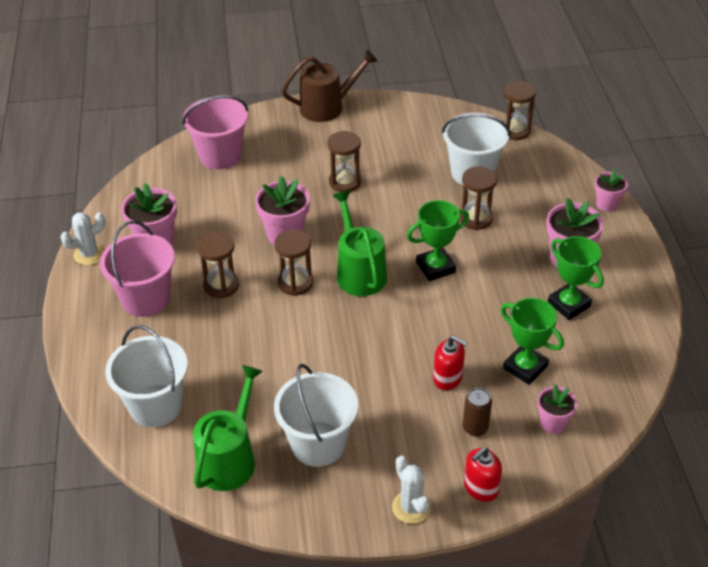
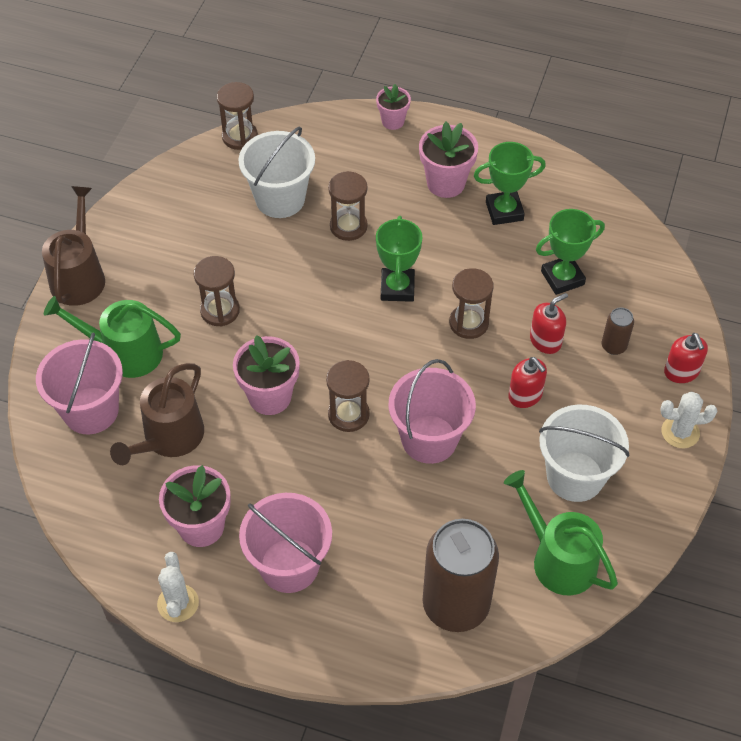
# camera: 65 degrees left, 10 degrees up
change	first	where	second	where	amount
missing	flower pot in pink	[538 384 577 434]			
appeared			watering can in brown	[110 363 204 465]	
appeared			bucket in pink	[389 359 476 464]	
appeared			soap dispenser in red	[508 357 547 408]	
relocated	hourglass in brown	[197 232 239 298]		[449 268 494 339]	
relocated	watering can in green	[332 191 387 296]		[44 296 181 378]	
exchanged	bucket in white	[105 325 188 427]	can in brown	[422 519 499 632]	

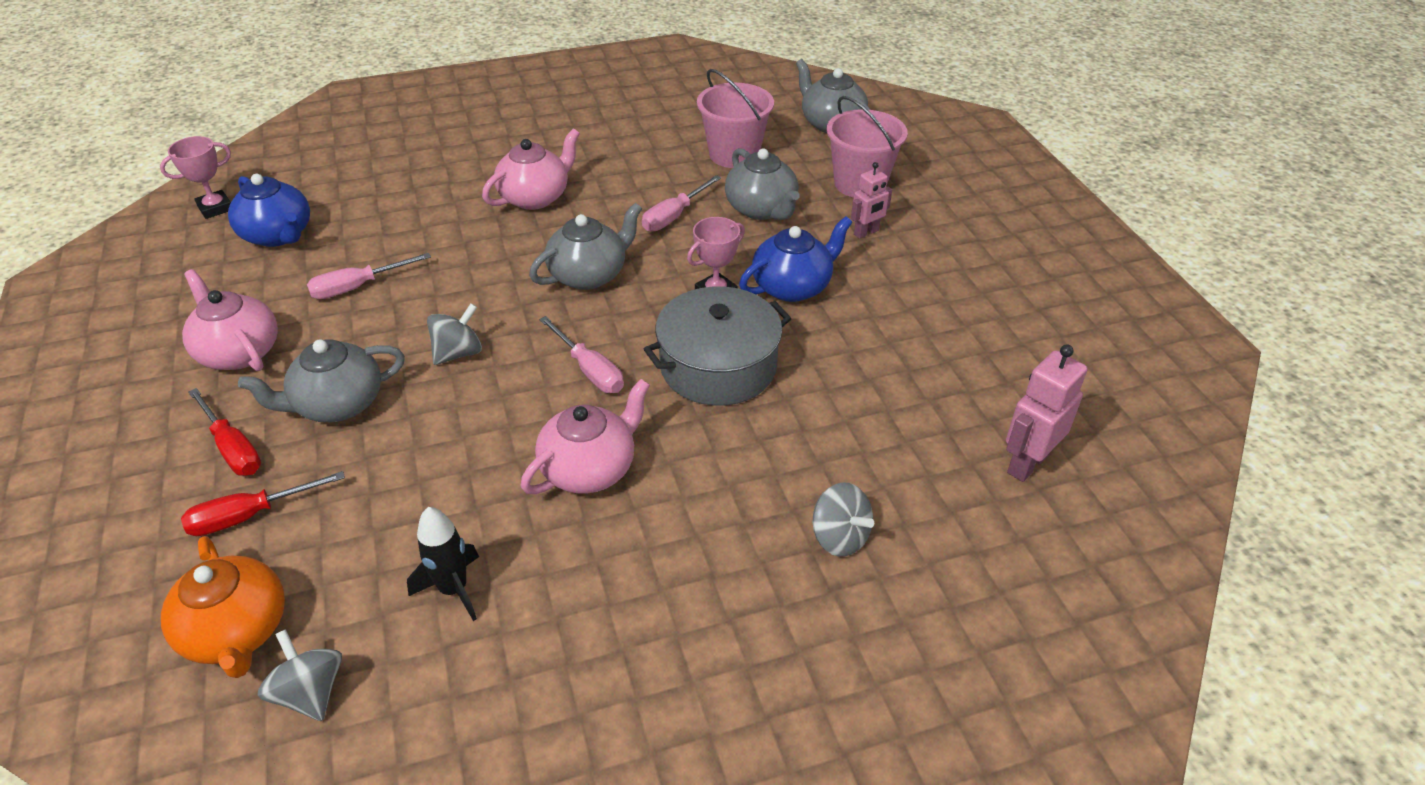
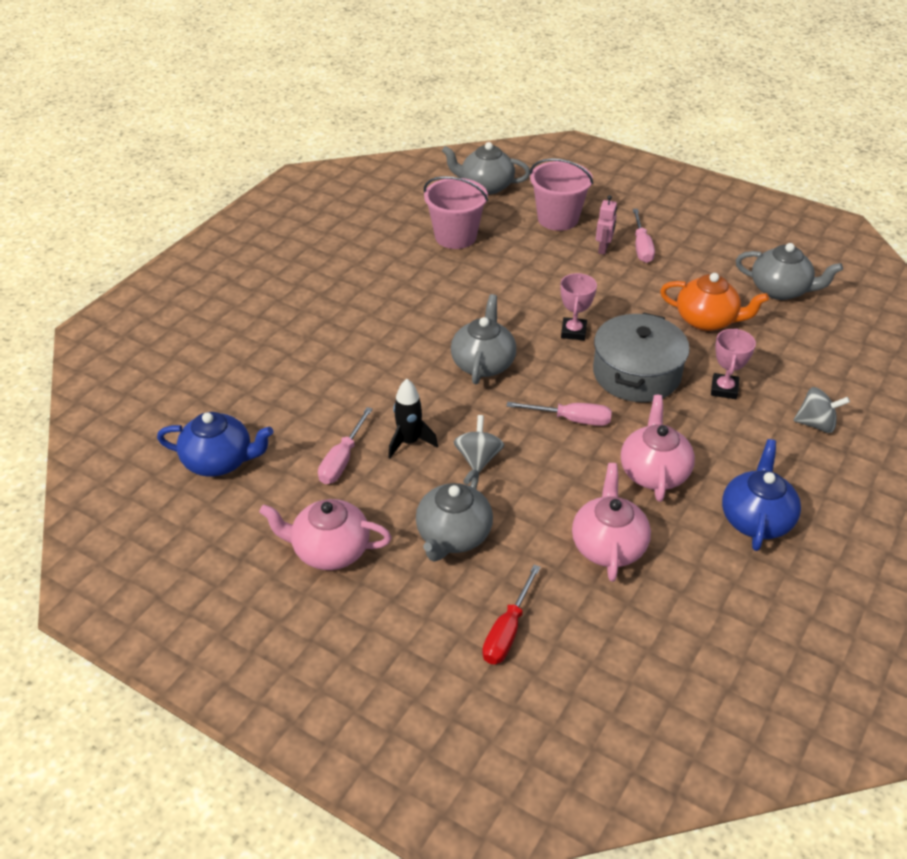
# camera: 40 degrees left, 0 degrees up
change	first	where	second	where	amount
missing	screwdriver in red	[188 388 261 475]			
missing	spinning top in grey	[258 629 342 721]			
missing	robot in pink	[1006 344 1088 482]			
relocated	trophy in pink	[160 136 231 219]		[711 328 756 399]	
relocated	teapot in orange	[161 536 285 678]		[660 273 769 331]	
relocated	rocket in black	[407 507 479 621]		[388 379 438 458]	
relocated	teapot in pink	[482 128 580 210]		[572 463 651 582]	
relocated	screwdriver in pink	[642 175 721 232]		[633 209 655 263]	
relocated	teapot in grey	[725 148 800 220]		[736 243 843 300]	
relocated	teapot in blue	[739 216 853 302]		[722 439 801 551]	

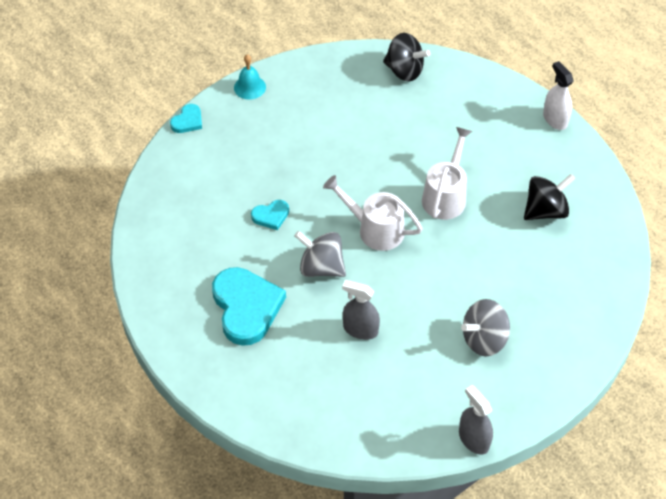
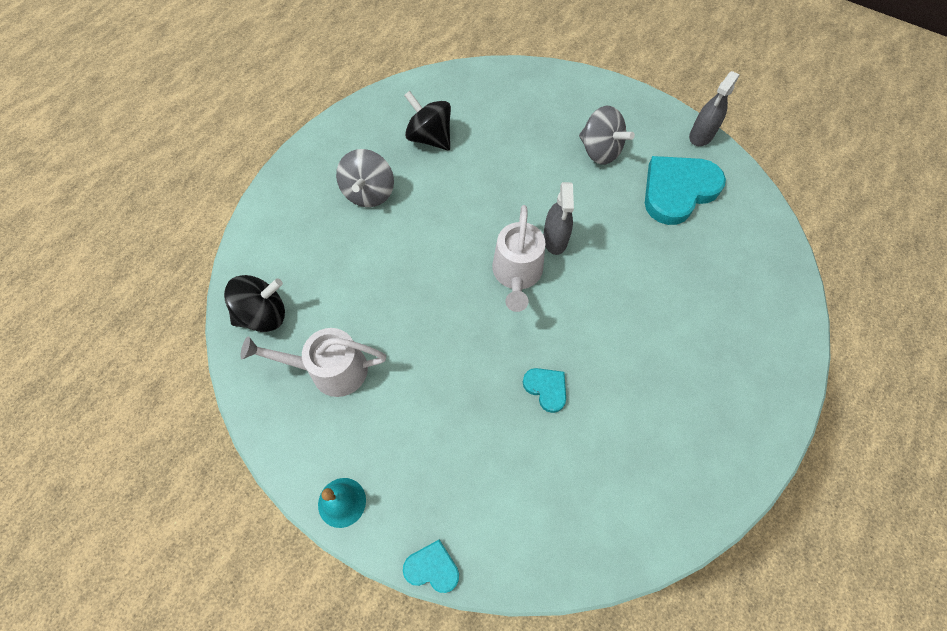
# camera: 110 degrees left, 10 degrees up
change	first	where	second	where	amount
missing	spray bottle in white	[543 61 574 130]			
relocated	heart in turquoise	[212 267 286 346]		[645 156 726 225]	
relocated	spinning top in grey	[294 231 346 277]		[336 149 394 207]	
relocated	spray bottle in grey	[342 280 380 340]		[543 182 574 255]	
relocated	watering can in white	[422 127 472 220]		[240 328 386 397]	
spun	spinning top in black	[383 33 430 82]		[224 275 285 332]	60 degrees clockwise

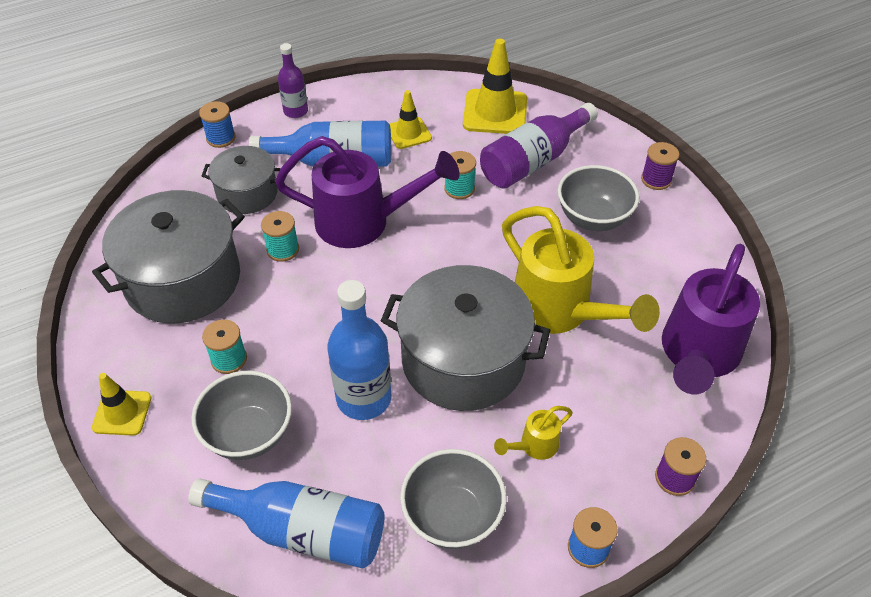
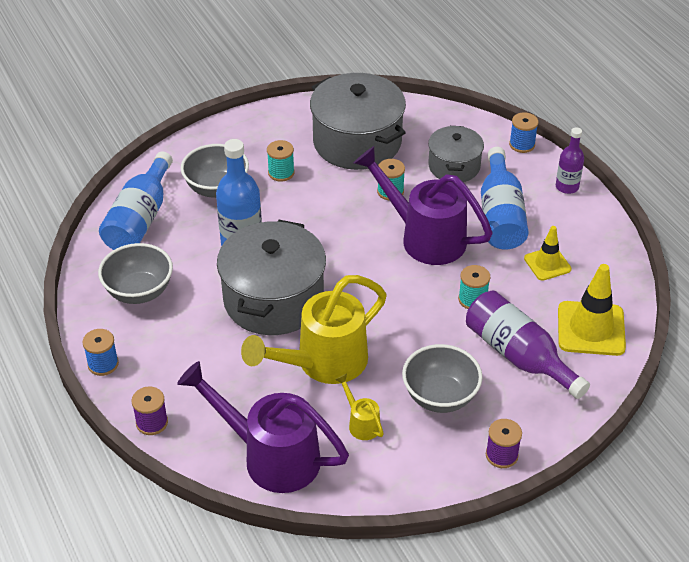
# camera: 90 degrees right, 5 degrees down
change	first	where	second	where	amount
missing	traffic cone in yellow	[92 373 151 436]			
relocated	watering can in yellow	[494 406 573 460]		[335 374 384 440]	
spun	watering can in purple	[275 136 460 248]		[354 146 493 265]	120 degrees clockwise

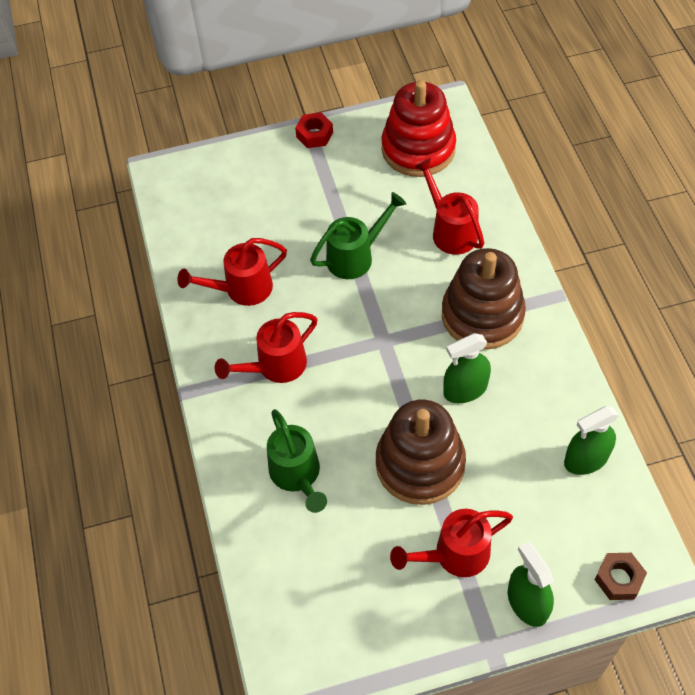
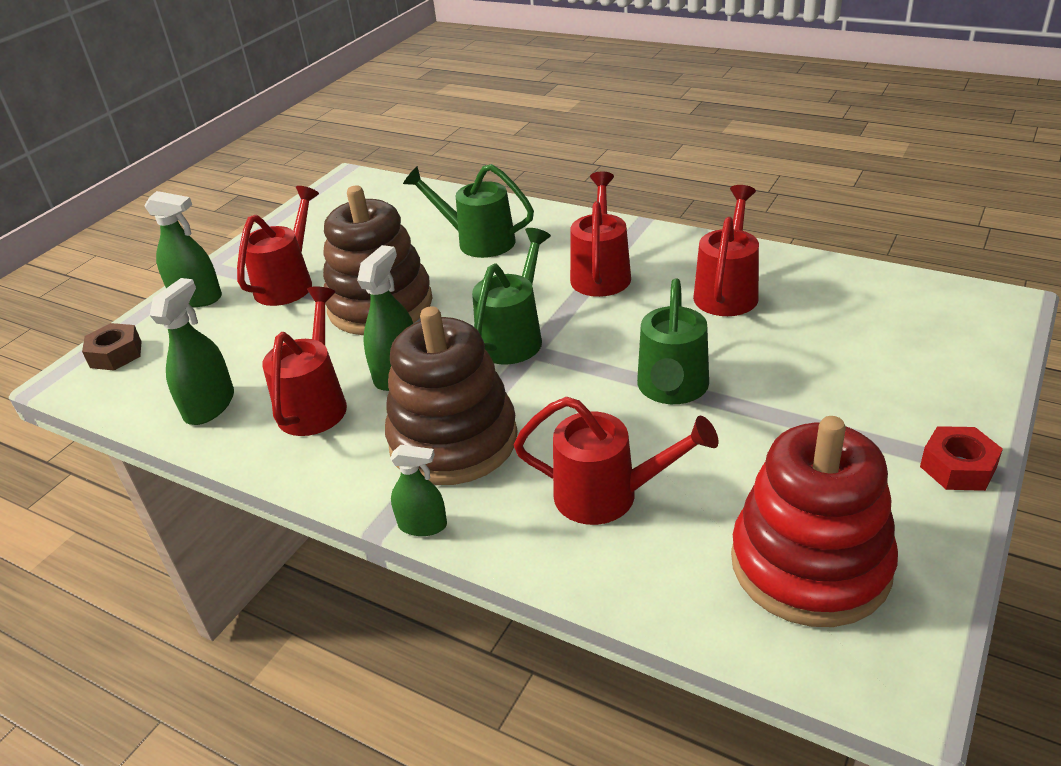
# camera: 135 degrees right, 20 degrees down
change	first	where	second	where	amount
appeared			watering can in red	[262 287 347 436]	
appeared			spray bottle in green	[390 445 447 536]	
appeared			watering can in green	[472 228 551 364]	

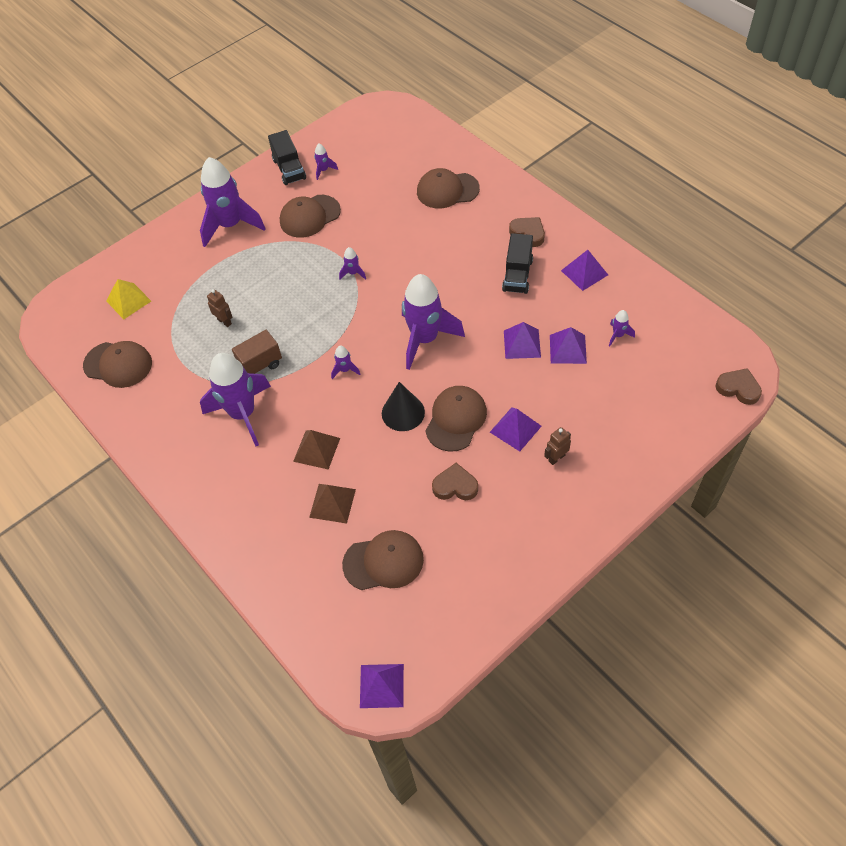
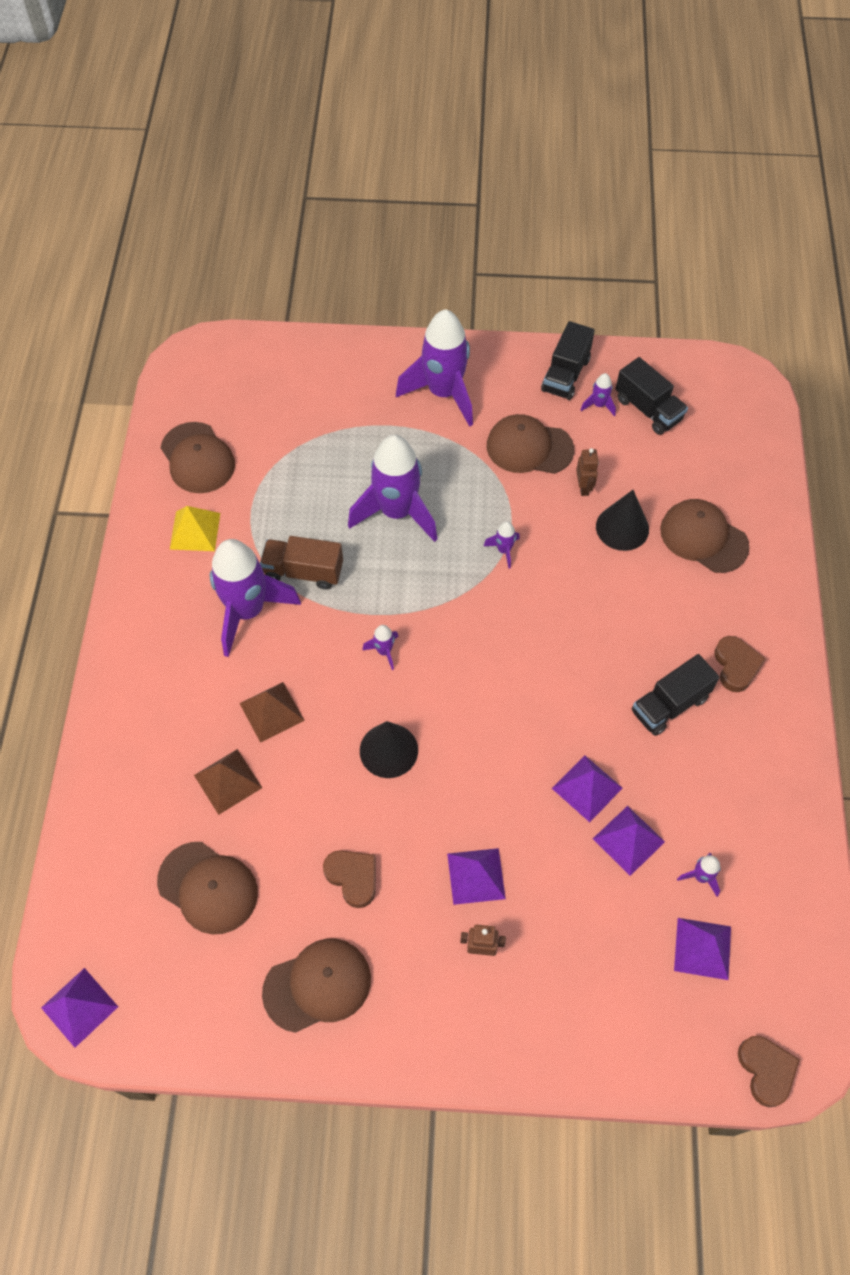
# camera: 40 degrees right, 5 degrees up
change	first	where	second	where	amount
appeared			cone in black	[596 490 649 551]	
appeared			truck in black	[616 357 688 435]	
relocated	pyramid in yellow	[106 279 151 319]		[170 506 220 551]	
relocated	robot in brown	[207 289 232 327]		[576 448 599 496]	
relocated	rocket in purple	[402 274 465 370]		[348 435 437 542]	
relocated	cap in brown	[425 386 487 452]		[262 939 371 1033]	
relocated	pyramid in purple	[561 250 608 291]		[674 918 731 980]	

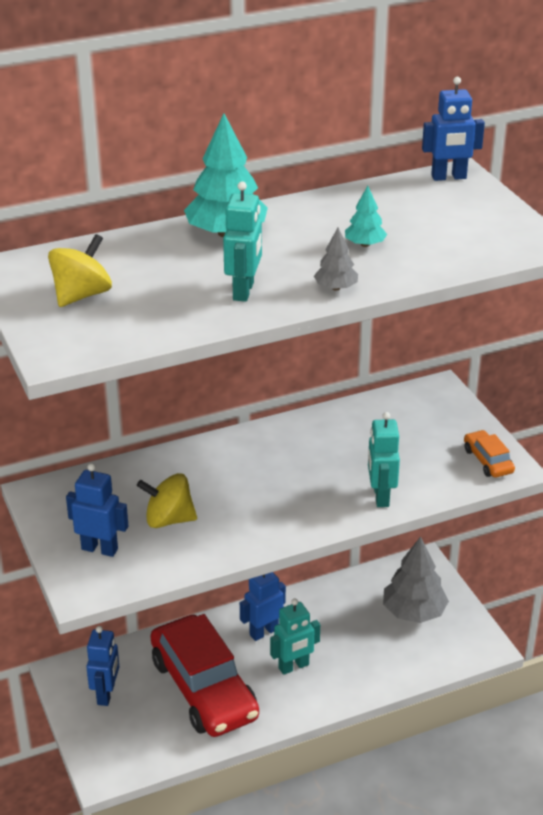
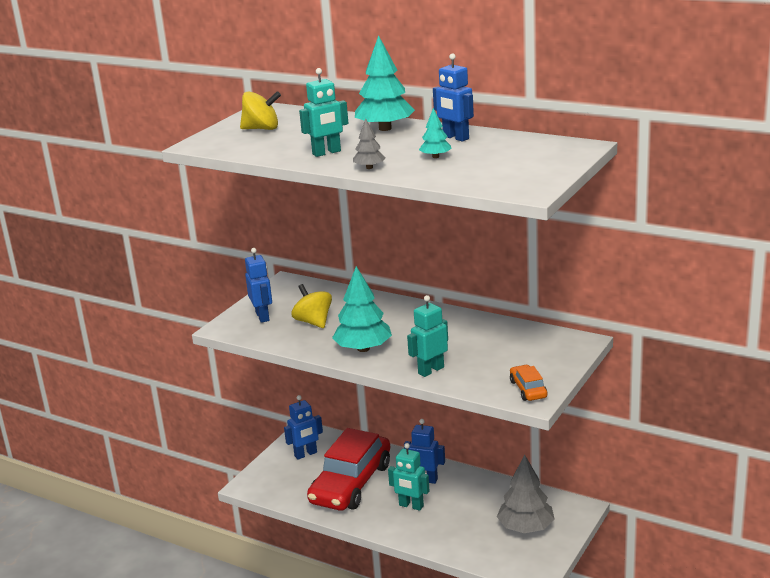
# camera: 55 degrees right, 10 degrees down
change	first	where	second	where	amount
appeared			tree in turquoise	[332 266 392 352]	
relocated	robot in blue	[422 77 485 181]		[433 53 474 141]	
spun	car in orange	[464 430 515 478]		[510 365 547 401]	45 degrees counterclockwise

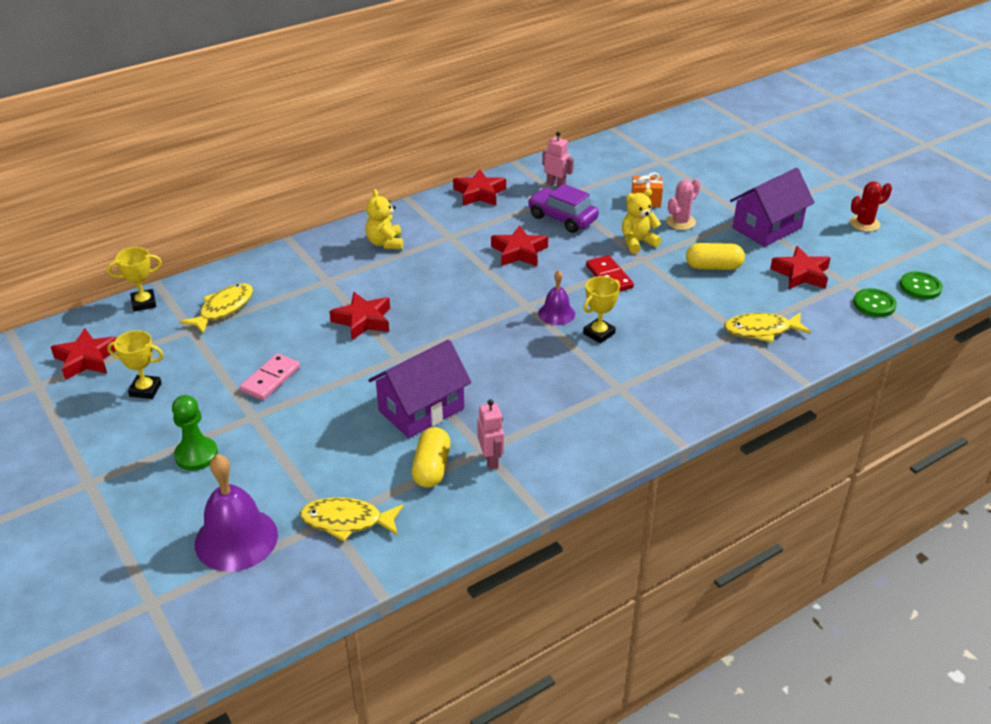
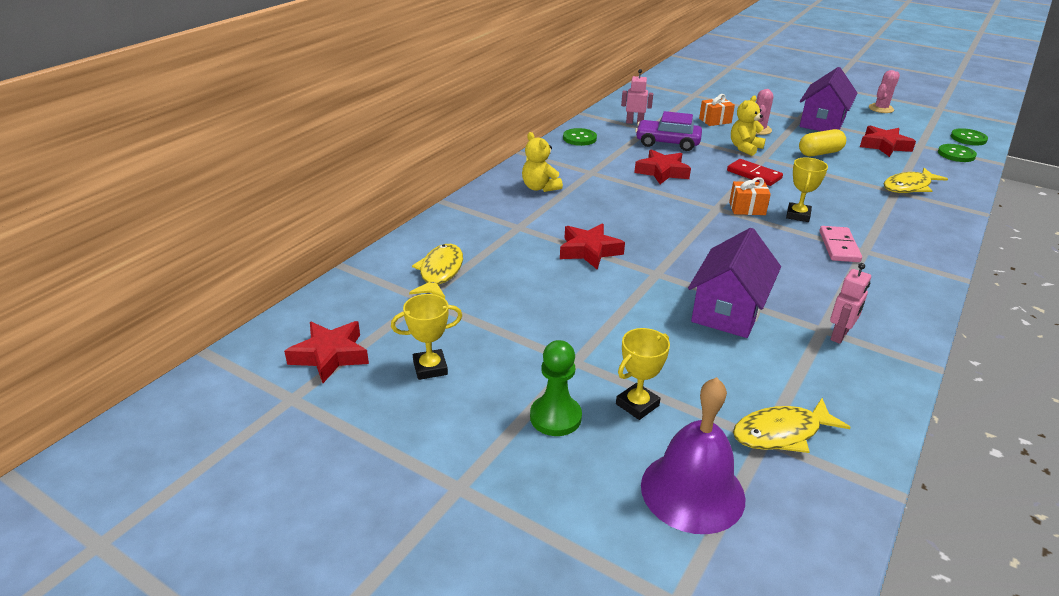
# camera: 25 degrees left, 5 degrees down
change	first	where	second	where	amount
missing	capsule in yellow	[412 427 450 488]			
relocated	trophy in yellow	[107 247 162 312]		[616 328 670 420]	
relocated	domino in pink	[240 353 300 400]		[819 226 862 262]	
exchanged	star in red	[453 169 506 206]	button in green	[563 128 597 146]	
exchanged	bell in purple	[538 270 575 325]	gift in orange	[729 177 771 215]	
colour	cactus in red	[850 182 892 232]	cactus in pink	[869 70 900 113]	
spun	robot in pink	[477 399 504 470]		[830 263 871 344]	75 degrees clockwise

